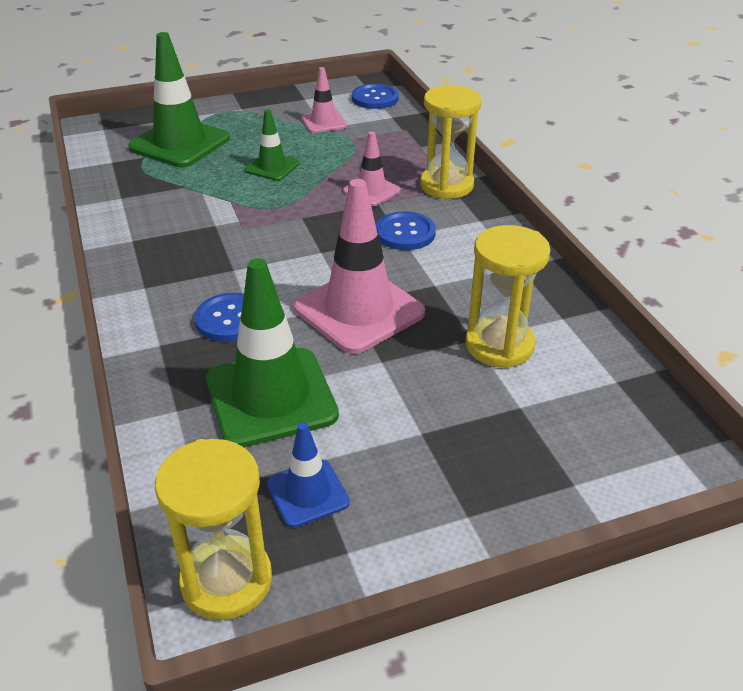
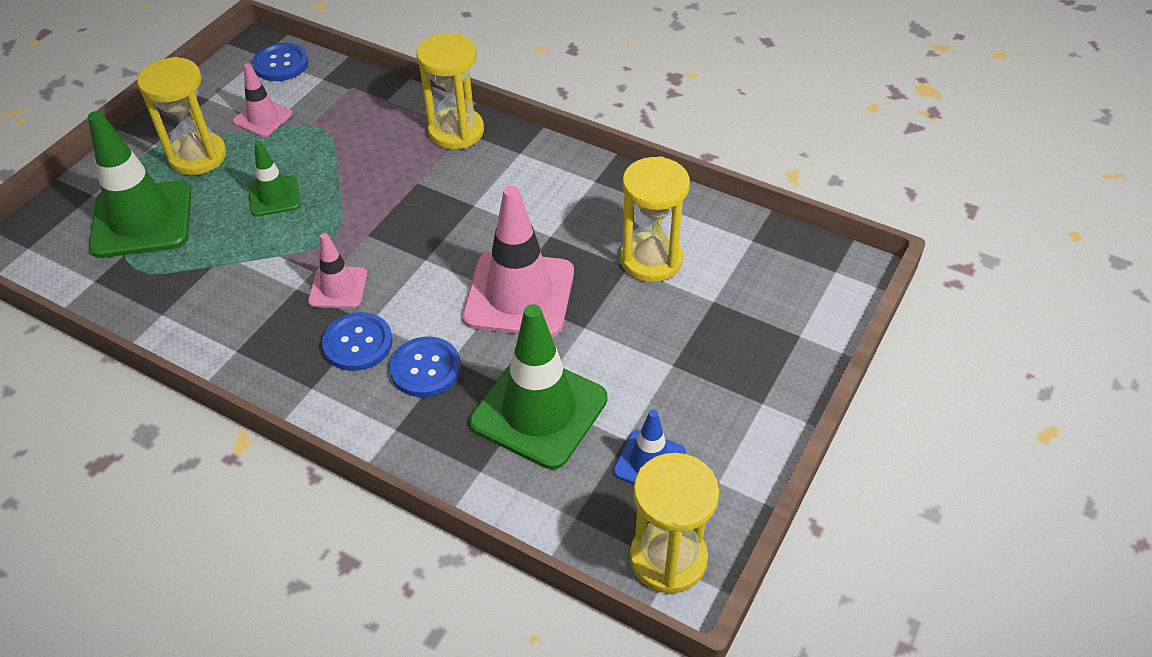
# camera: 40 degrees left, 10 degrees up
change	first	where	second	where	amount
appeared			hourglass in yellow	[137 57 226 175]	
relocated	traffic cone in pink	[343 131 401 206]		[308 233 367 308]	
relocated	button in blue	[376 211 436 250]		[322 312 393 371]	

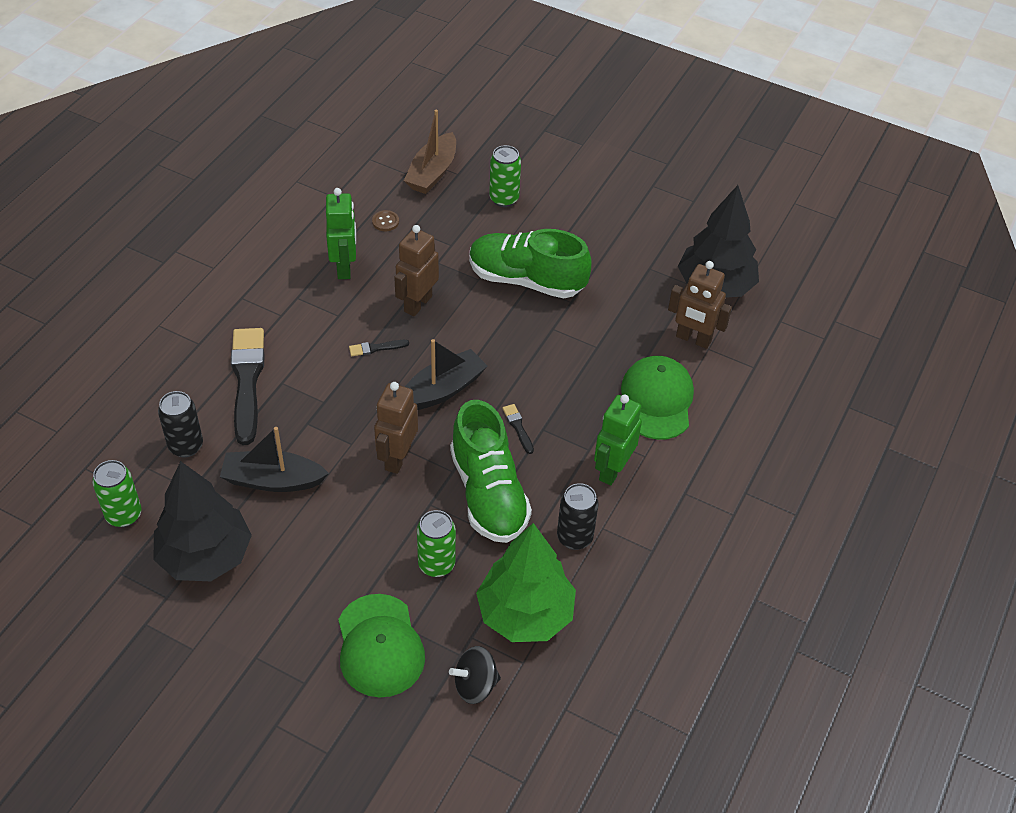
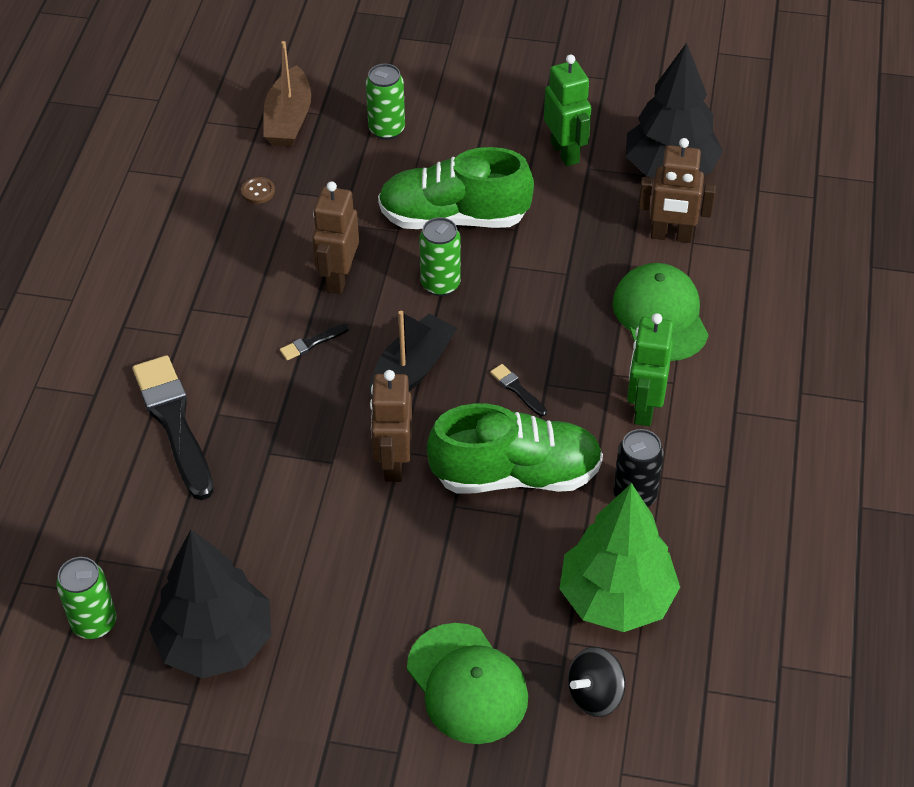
# camera: 15 degrees left, 0 degrees up
change	first	where	second	where	amount
missing	can in black	[158 391 203 457]			
missing	boat in black	[220 427 329 492]			
relocated	robot in green	[326 188 356 279]		[544 54 591 166]	
relocated	can in green	[417 510 456 577]		[419 217 461 296]	
spun	shoe in green	[450 400 532 543]		[427 404 603 494]	60 degrees counterclockwise

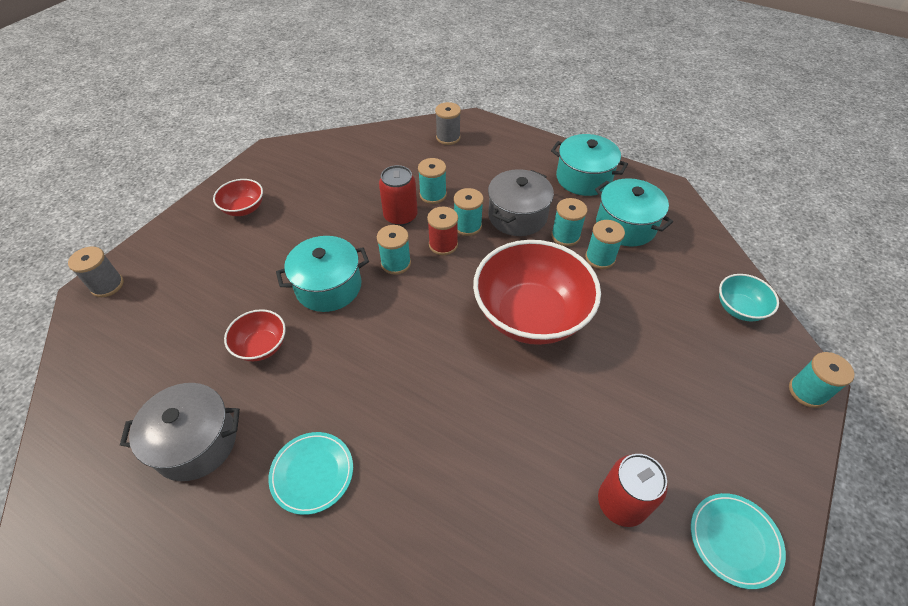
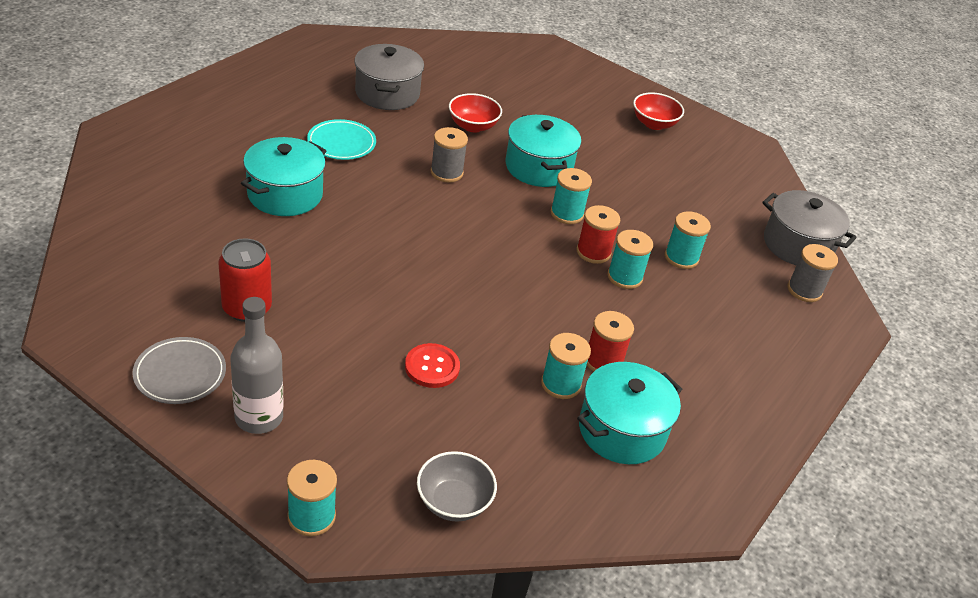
# camera: 90 degrees right, 10 degrees down
change	first	where	second	where	amount
missing	can in red	[379 165 418 226]			
missing	bowl in red	[473 240 601 345]			
appeared			bottle in grey	[230 297 283 434]	
appeared			button in red	[405 343 460 388]	
relocated	spool in grey	[68 246 124 297]		[431 127 468 183]	
relocated	pot in grey	[488 169 554 236]		[762 190 857 265]	
relocated	pot in turquoise	[551 134 628 196]		[241 137 326 216]	
colour	spool in turquoise	[551 198 587 246]	spool in red	[587 311 634 372]	
colour	plate in turquoise	[691 493 786 589]	plate in grey	[132 337 226 404]	
colour	bowl in turquoise	[719 274 779 322]	bowl in grey	[417 451 497 522]	

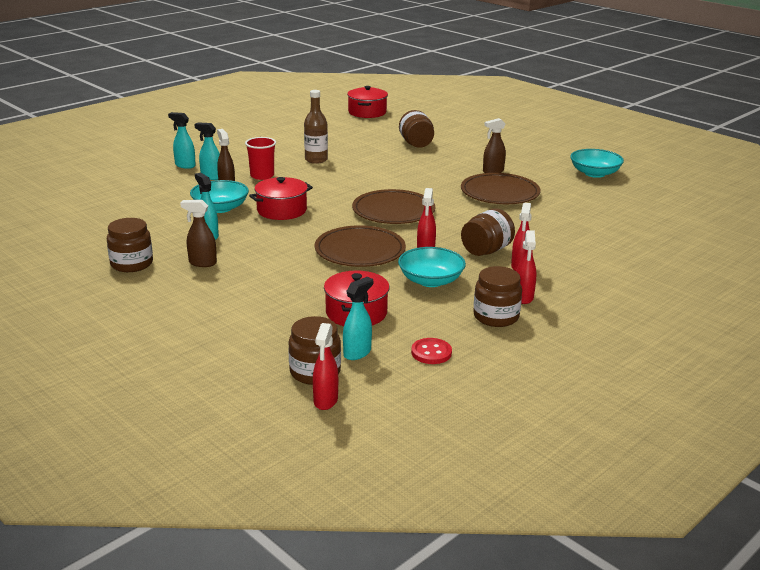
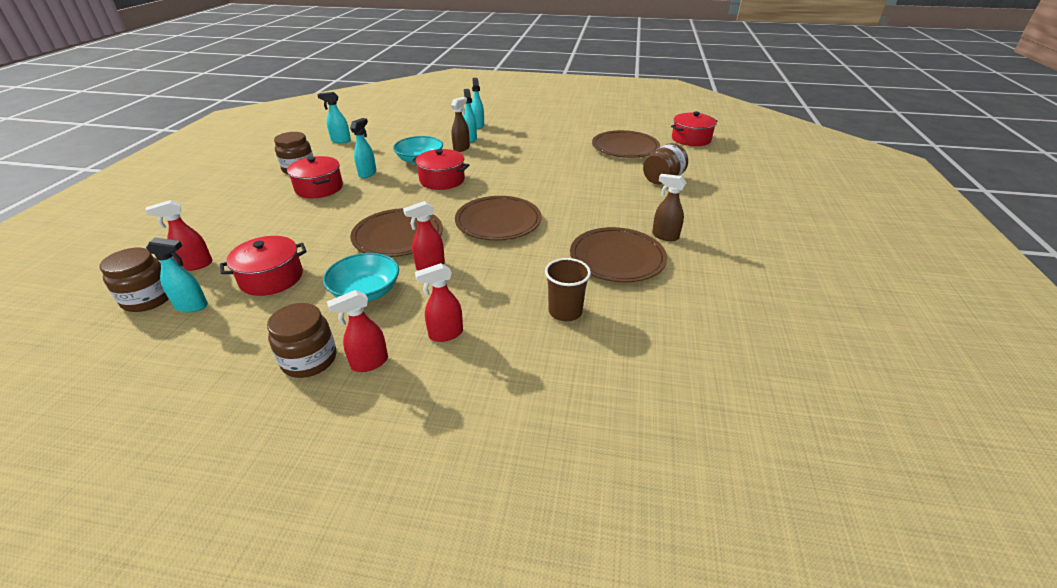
# camera: 55 degrees right, 10 degrees up
change	first	where	second	where	amount
missing	cup in red	[245 137 276 180]			
missing	bottle in brown	[304 90 328 164]			
missing	button in red	[411 338 452 364]			
missing	jar in brown	[461 208 515 256]			
missing	bowl in turquoise	[570 149 624 178]			
appeared			spray bottle in turquoise	[318 92 351 143]	
appeared			cup in brown	[545 258 591 321]	
appeared			plate in brown	[592 130 660 158]	
relocated	spray bottle in red	[313 323 338 410]		[145 200 212 271]	
exchanged	spray bottle in brown	[180 200 217 267]	pot in red	[287 156 343 198]	

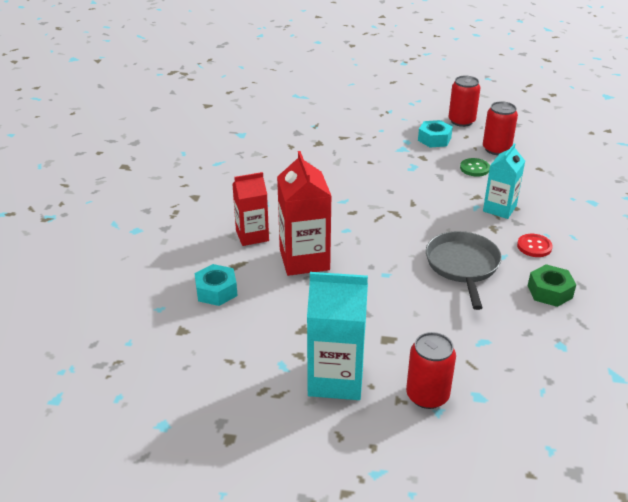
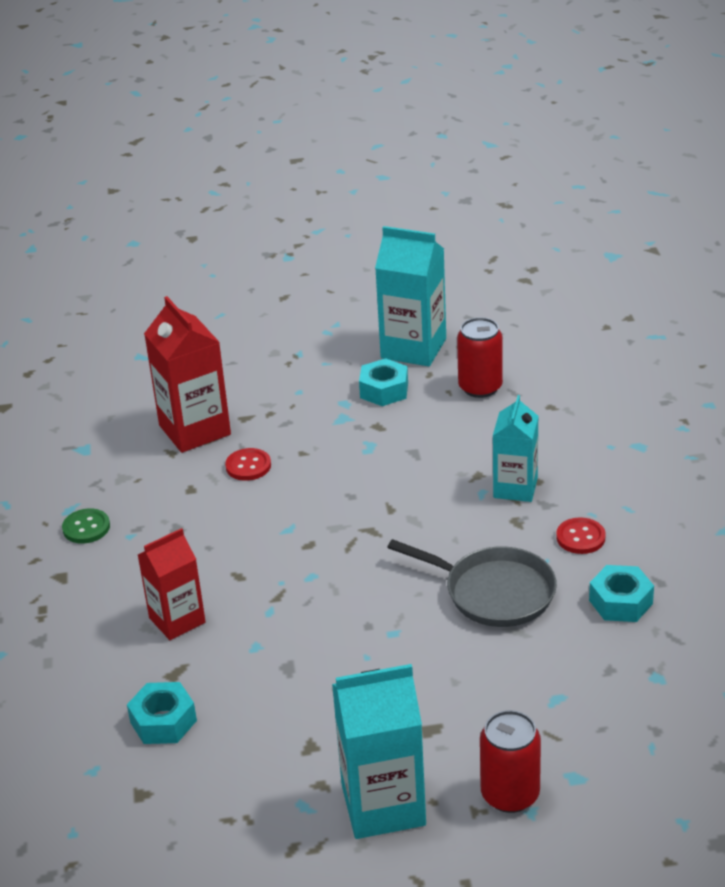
# camera: 15 degrees left, 0 degrees up
change	first	where	second	where	amount
appeared			button in red	[225 448 271 481]	
relocated	carton in red	[277 151 331 276]		[144 296 231 453]	
relocated	button in green	[460 158 490 177]		[62 508 110 544]	
exchanged	can in red	[448 76 480 127]	carton in turquoise	[375 226 446 366]	
colour	nut in green	[528 264 576 307]	nut in turquoise	[589 565 654 622]	
spun	pan in grey	[426 231 502 310]		[387 539 557 627]	135 degrees clockwise

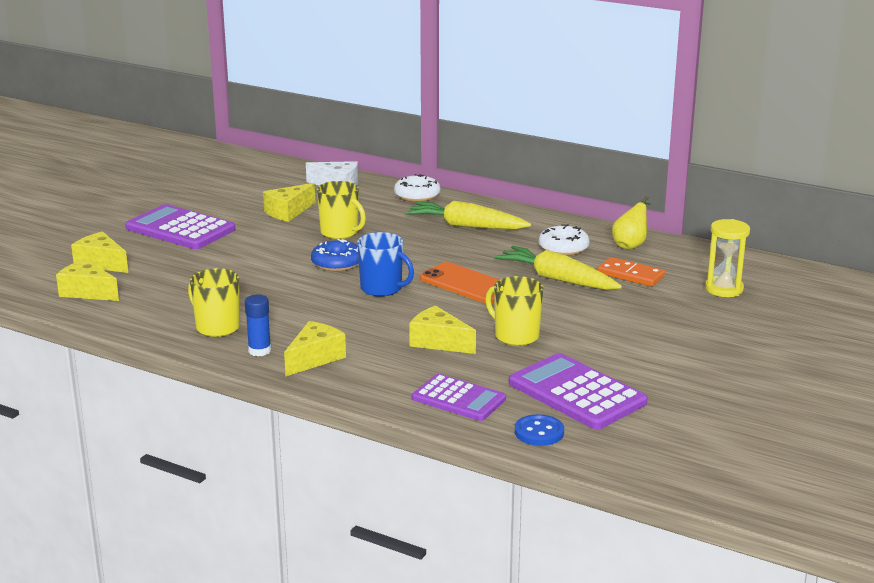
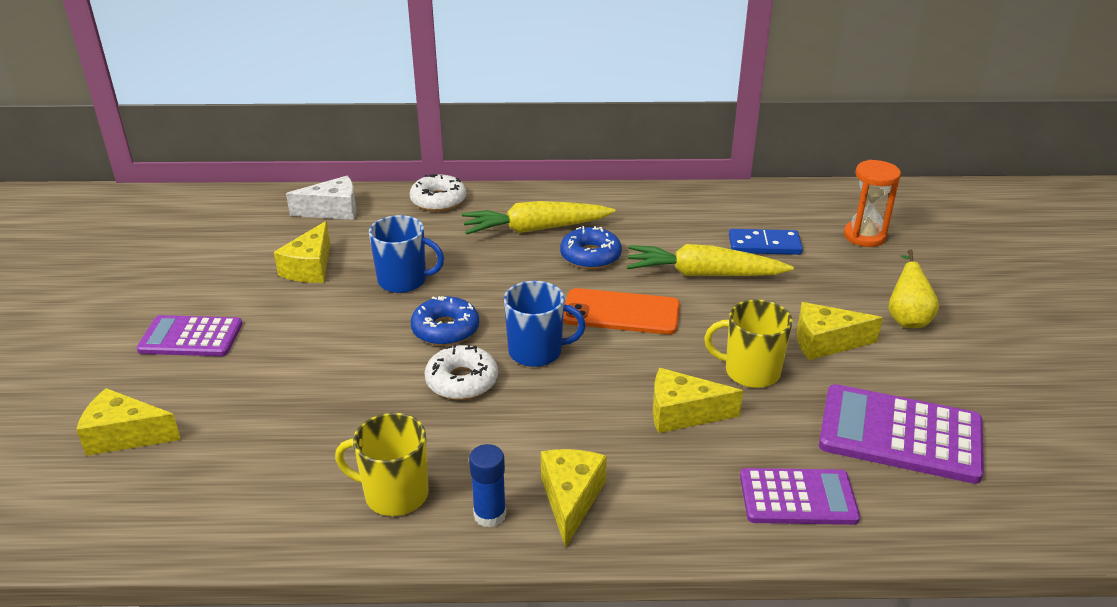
# camera: 30 degrees left, 10 degrees up
change	first	where	second	where	amount
missing	button in blue	[515 414 564 446]			
appeared			donut in blue	[560 226 622 269]	
relocated	cheese in yellow	[56 259 119 301]		[797 302 883 360]	
relocated	donut in white	[539 224 590 256]		[425 344 498 400]	
relocated	pear in yellow	[612 196 651 249]		[889 250 939 328]	
colour	mug in yellow	[317 181 366 239]	mug in blue	[369 215 444 293]	
colour	domino in orange	[597 257 665 287]	domino in blue	[729 229 803 255]	
colour	hourglass in yellow	[705 219 750 297]	hourglass in orange	[844 160 901 247]	
size	calculator in purple	[125 204 235 249]		[136 315 242 356]	x0.66

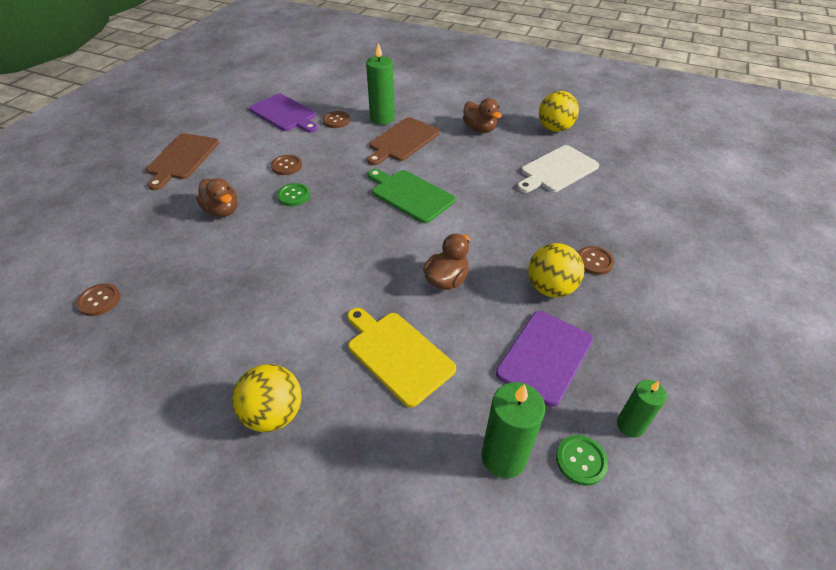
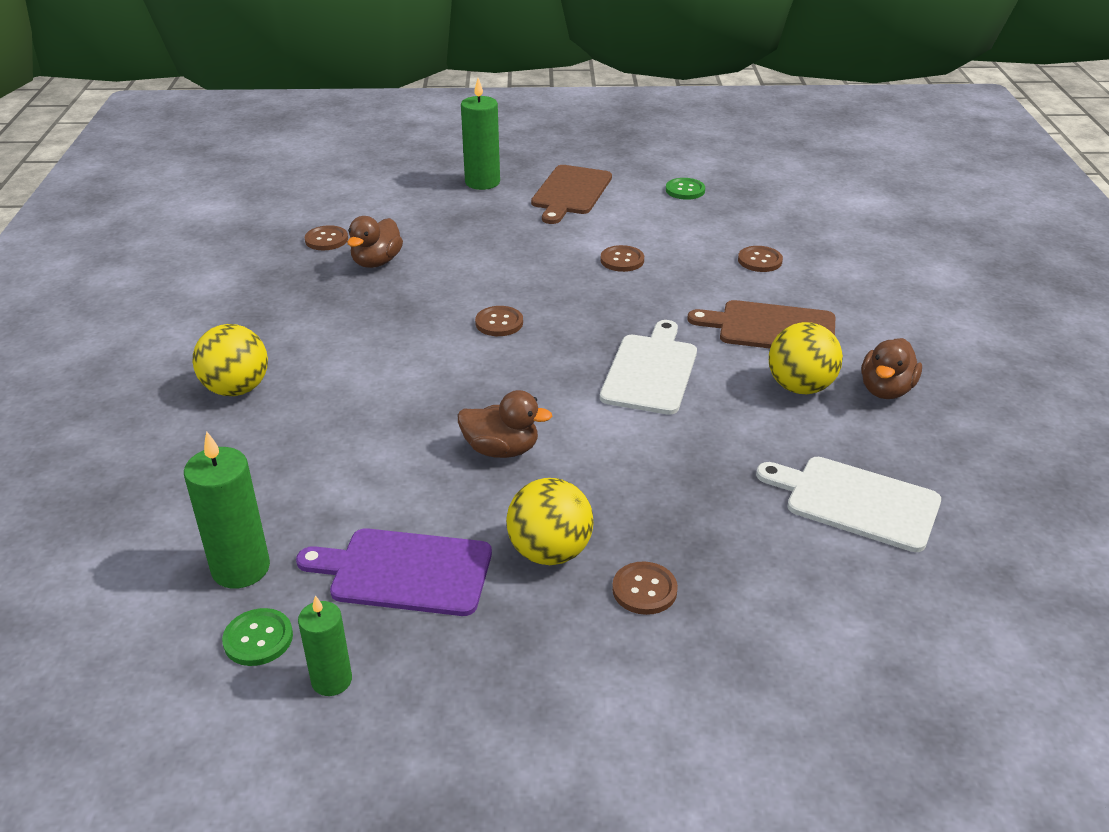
# camera: 65 degrees right, 10 degrees down
change	first	where	second	where	amount
missing	cutting board in purple	[249 94 318 133]			
missing	cutting board in yellow	[347 308 456 408]			
appeared			button in brown	[475 306 523 336]	
relocated	duck in brown	[196 178 237 217]		[347 216 403 268]	
relocated	button in green	[277 183 310 206]		[666 178 705 200]	
relocated	candle in green	[366 43 395 125]		[461 78 500 190]	
relocated	ball in yellow	[539 91 579 132]		[769 322 843 394]	
colour	cutting board in green	[368 169 455 223]	cutting board in white	[600 320 697 415]	
spun	cutting board in brown	[146 134 219 190]		[531 165 612 224]	60 degrees counterclockwise

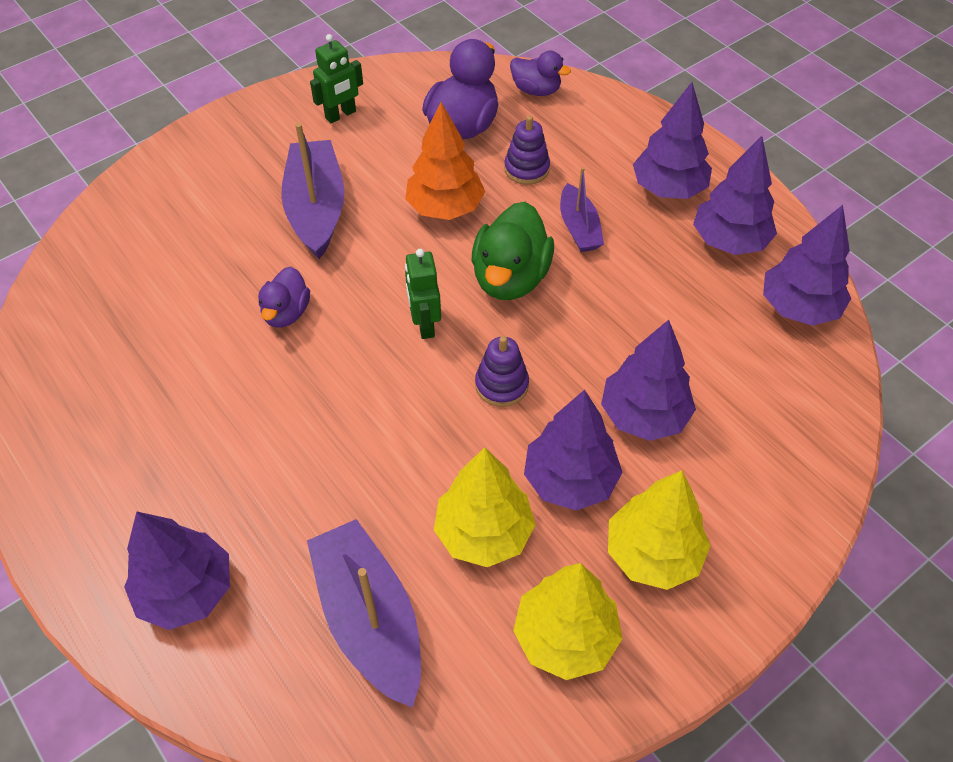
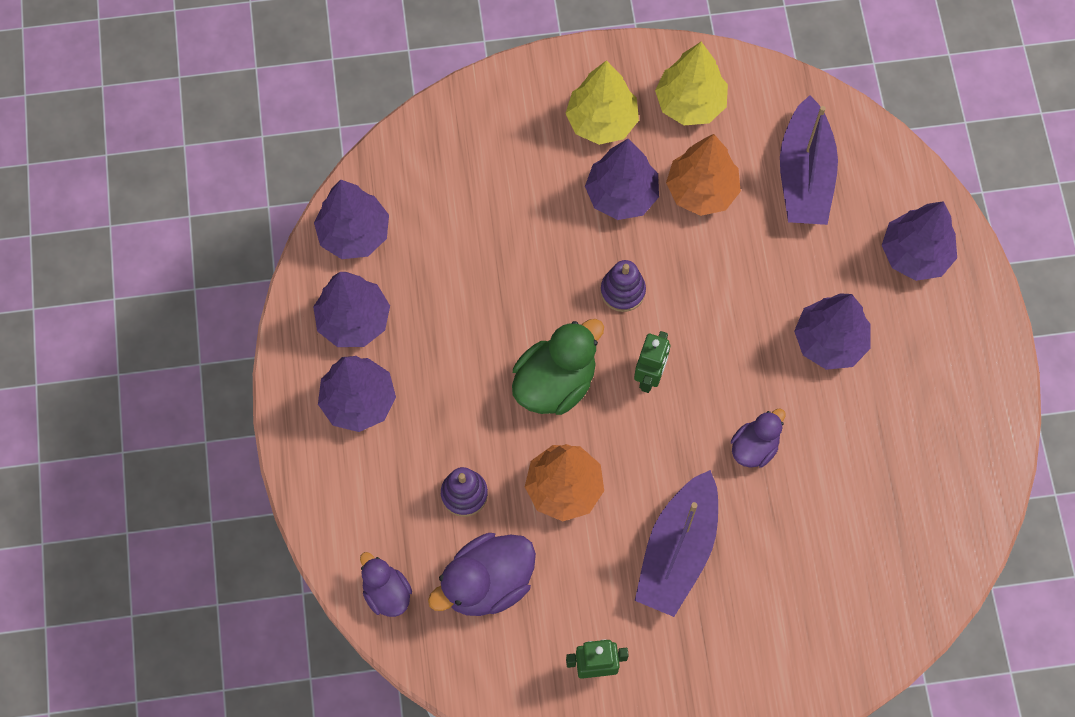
# camera: 150 degrees left, 15 degrees up
change	first	where	second	where	amount
missing	boat in purple	[560 167 604 252]			
relocated	tree in purple	[601 320 696 441]		[794 293 871 370]	
colour	tree in yellow	[434 447 536 567]	tree in orange	[666 134 741 216]	

